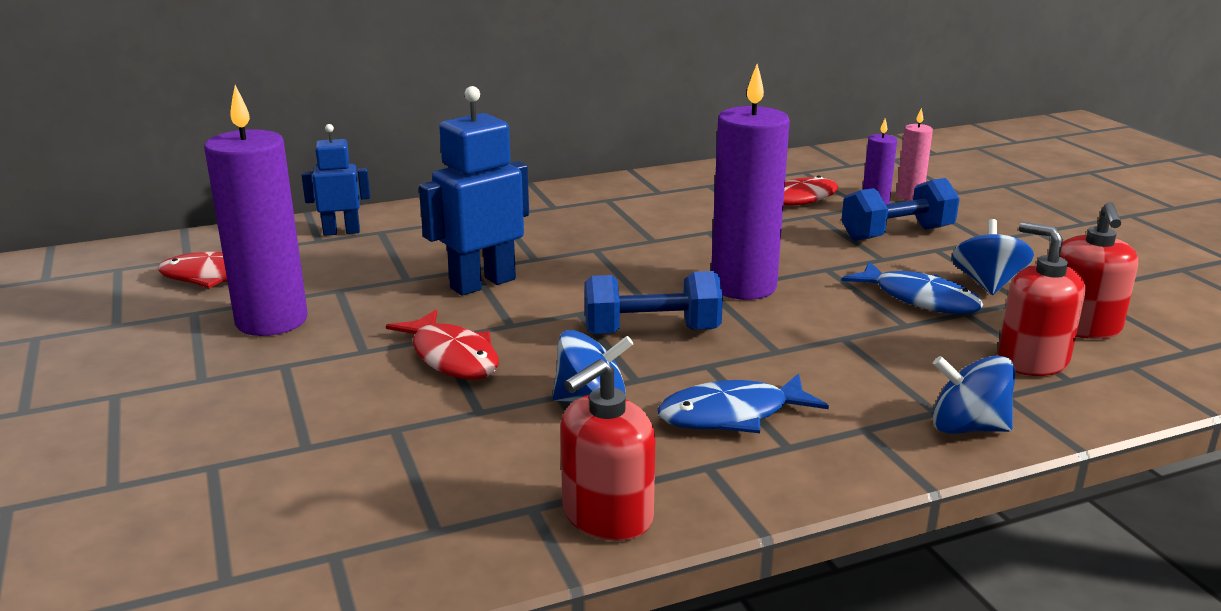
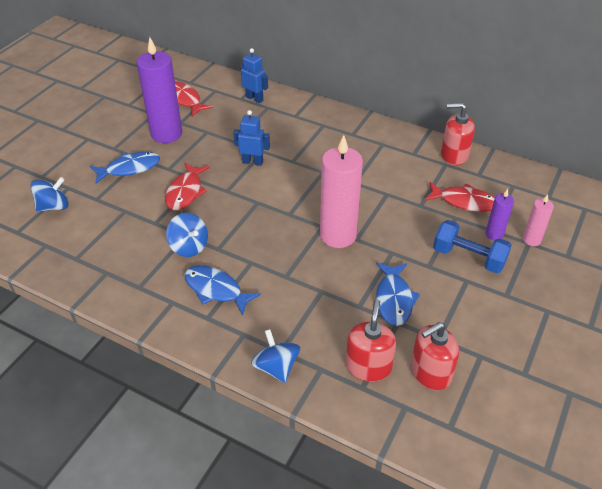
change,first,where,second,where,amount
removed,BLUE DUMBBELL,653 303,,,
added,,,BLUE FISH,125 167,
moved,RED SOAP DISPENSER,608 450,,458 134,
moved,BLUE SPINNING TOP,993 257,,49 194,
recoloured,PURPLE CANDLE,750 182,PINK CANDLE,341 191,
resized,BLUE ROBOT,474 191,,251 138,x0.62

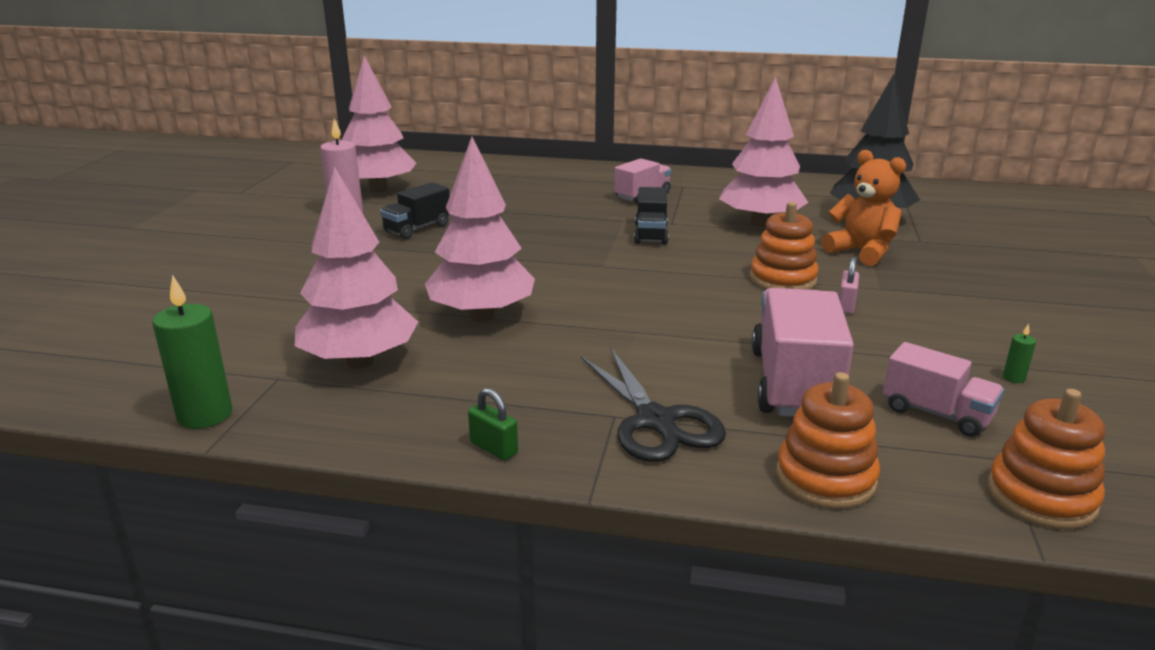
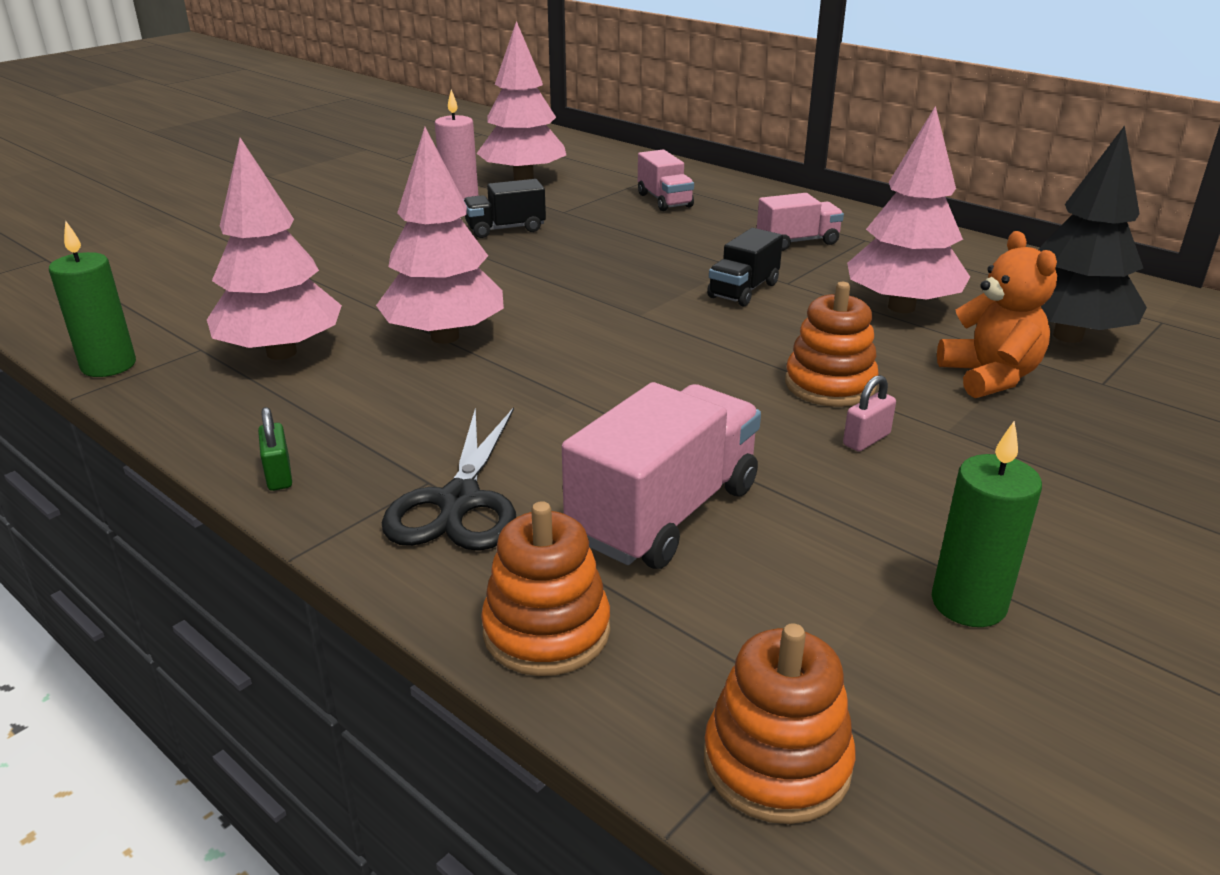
change,first,where,second,where,amount
moved,PINK TRUCK,943 389,,666 180,
resized,GREEN CANDLE,1019 353,,987 524,x2.32

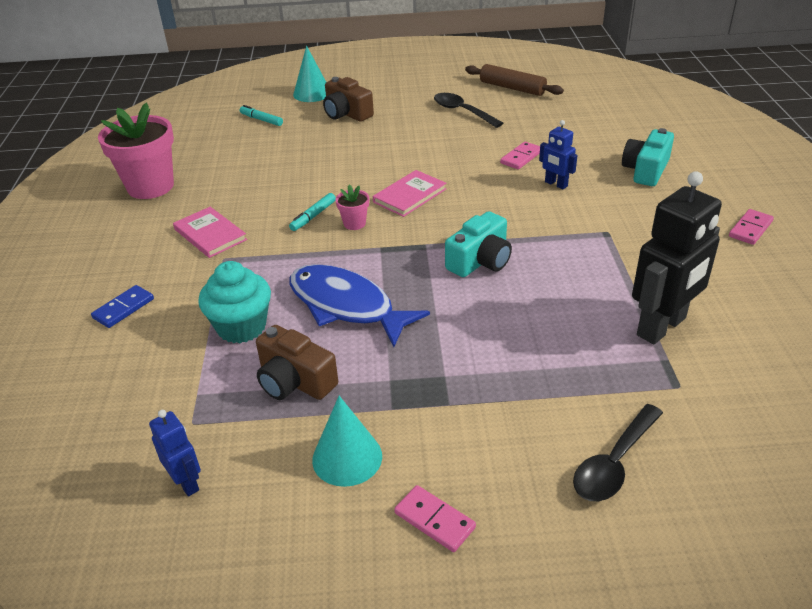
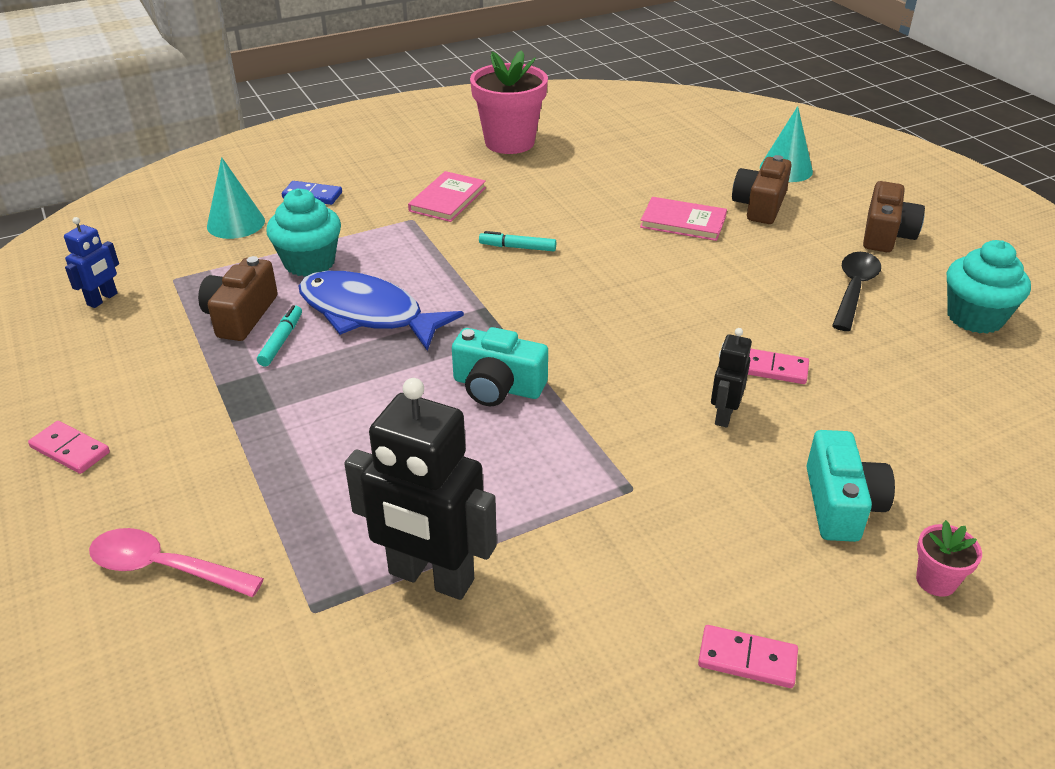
change,first,where,second,where,amount
added,,,BROWN CAMERA,894 216,
moved,TURQUOISE MARKER,261 115,,279 335,
moved,TURQUOISE CONE,347 441,,236 198,
moved,PINK FLOWER POT,352 207,,949 558,
moved,PINK BOOK,409 193,,683 219,
replaced,BROWN ROLLING PIN,514 80,TURQUOISE CUPCAKE,989 286,
recoloured,BLUE ROBOT,558 154,BLACK ROBOT,731 378,
recoloured,BLACK SPOON,618 452,PINK SPOON,176 562,
turned,BLUE FISH,359 305,,381 311,75 degrees counterclockwise
turned,PINK DOMINO,435 518,,69 447,75 degrees counterclockwise
turned,TURQUOISE CAMERA,648 157,,851 486,90 degrees clockwise

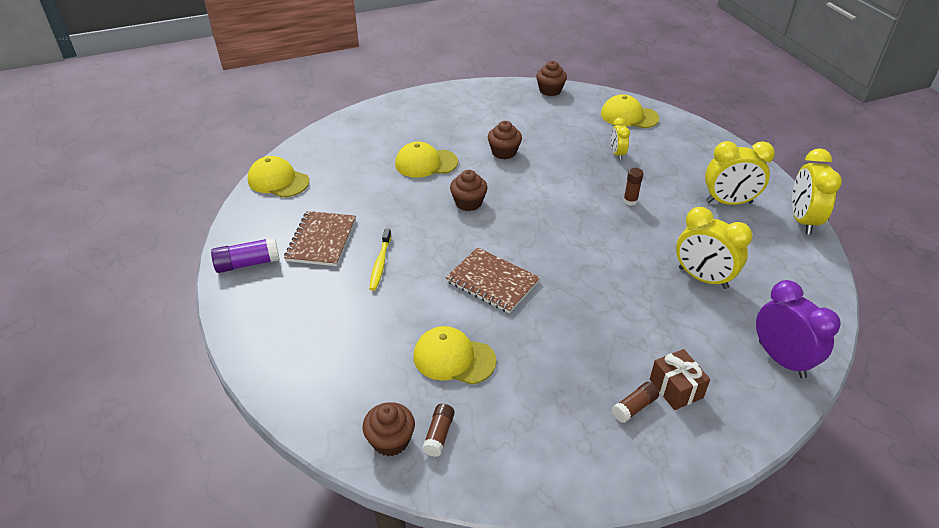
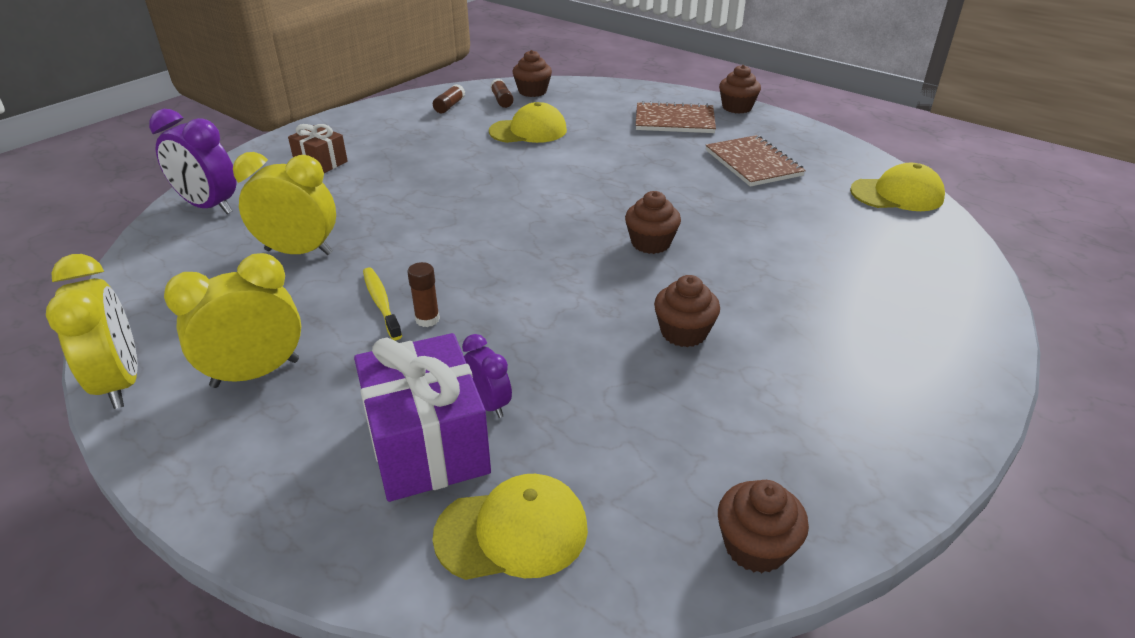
change,first,where,second,where,amount
removed,PURPLE GLUE STICK,245 255,,,
removed,YELLOW CAP,426 160,,,
added,,,PURPLE GIFT,422 417,
added,,,BROWN CUPCAKE,740 89,
moved,YELLOW TOOTHBRUSH,380 260,,382 303,
moved,BROWN NOTEBOOK,492 280,,676 117,
moved,BROWN GLUE STICK,635 402,,449 98,
recoloured,YELLOW CLOCK,620 139,PURPLE CLOCK,487 376,

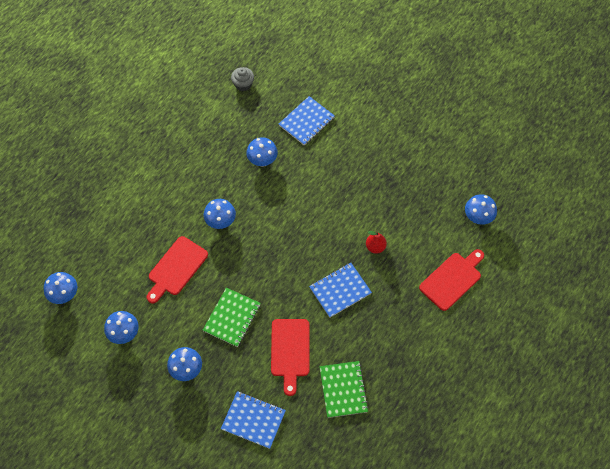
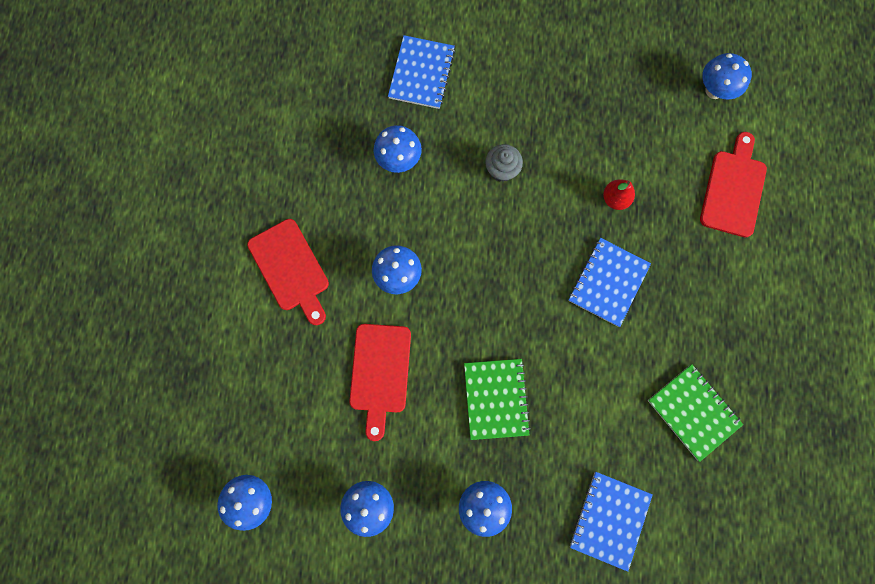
change,first,where,second,where,amount
moved,GREY CUPCAKE,242 79,,504 163,
moved,RED CUTTING BOARD,290 357,,288 272,
turned,BLUE NOTEBOOK,253 420,,611 522,60 degrees counterclockwise

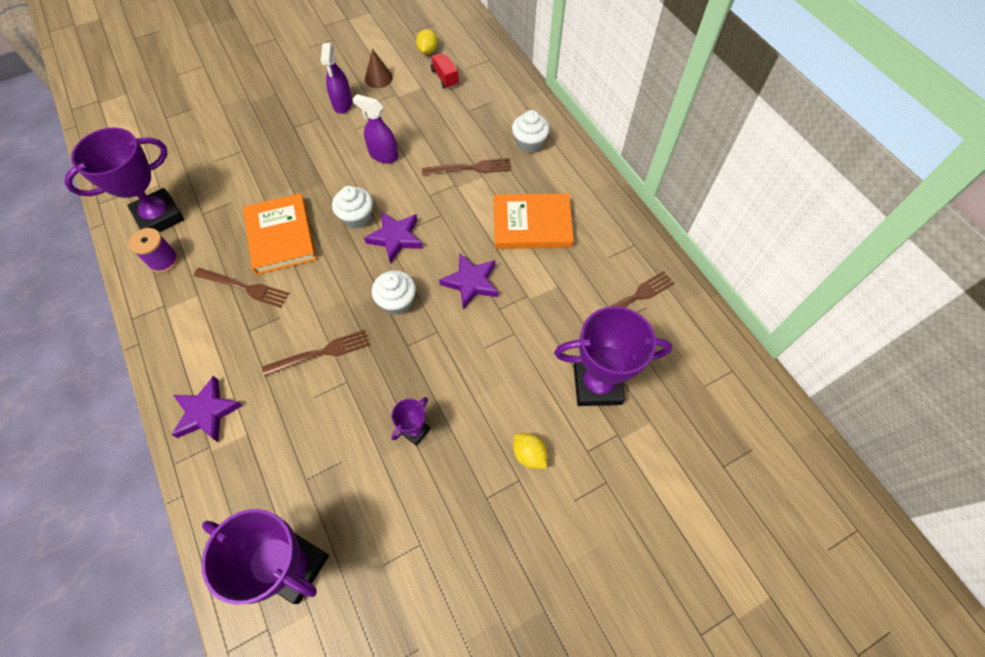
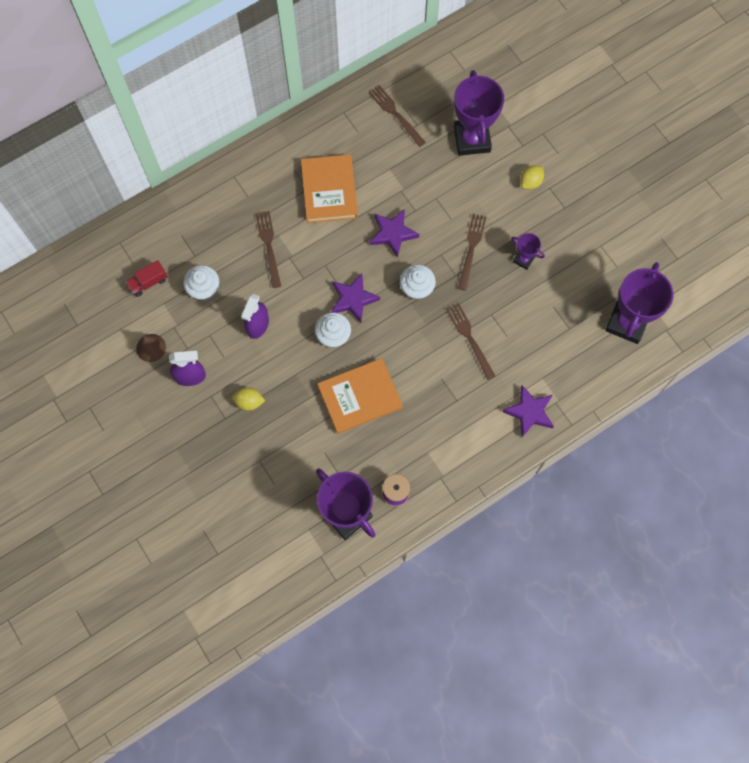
change,first,where,second,where,amount
moved,BROWN FORK,241 288,,471 252,
moved,YELLOW LEMON,427 41,,248 399,
moved,WHITE CUPCAKE,531 131,,201 283,

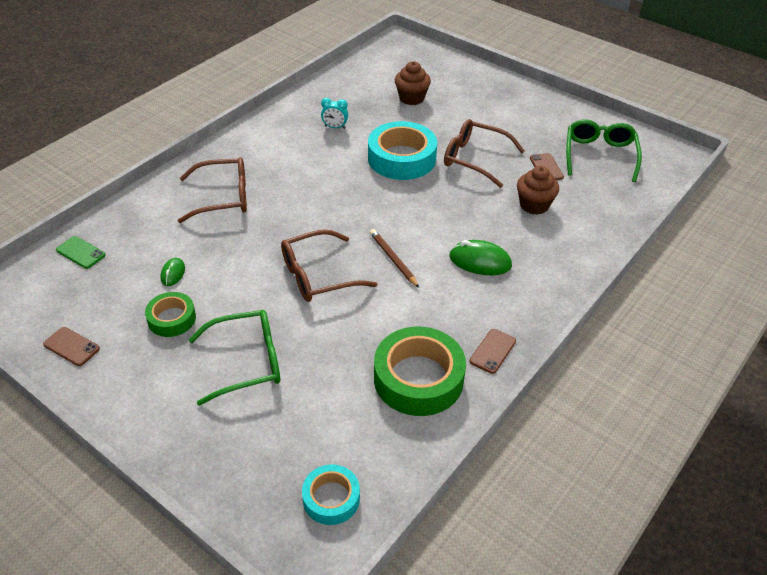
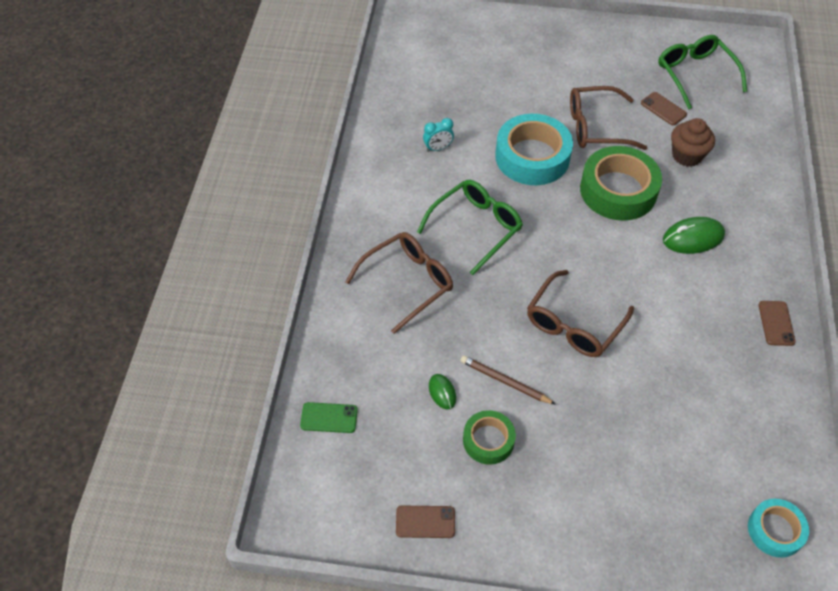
change,first,where,second,where,amount
removed,BROWN CUPCAKE,413 83,,,
moved,GREEN GLASSES,234 358,,470 227,
moved,BROWN PENCIL,394 258,,508 380,
moved,GREEN TAPE,420 371,,621 183,

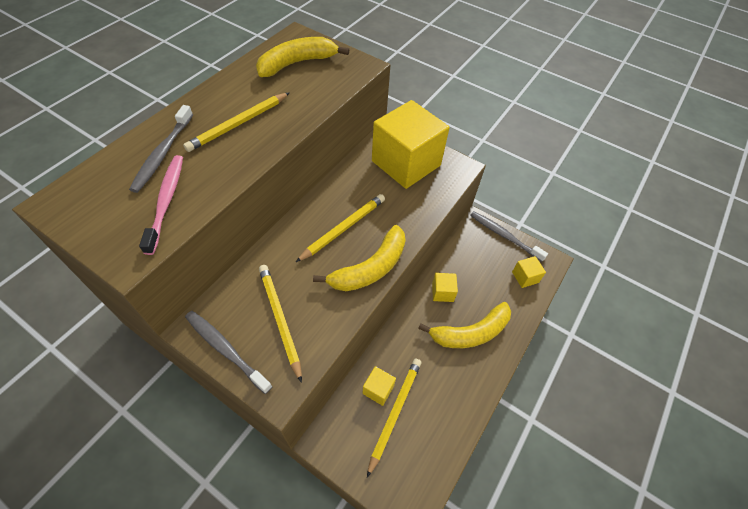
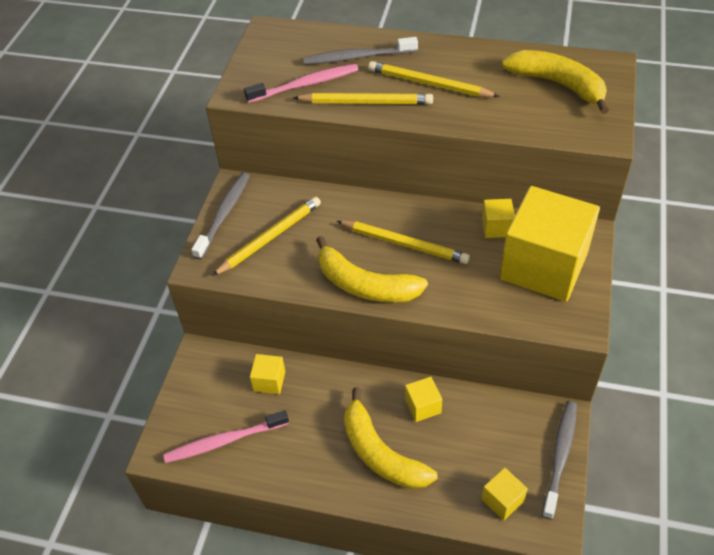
change,first,where,second,where,amount
added,,,PINK TOOTHBRUSH,226 436,
added,,,YELLOW CUBE,498 218,
moved,YELLOW PENCIL,394 417,,363 98,

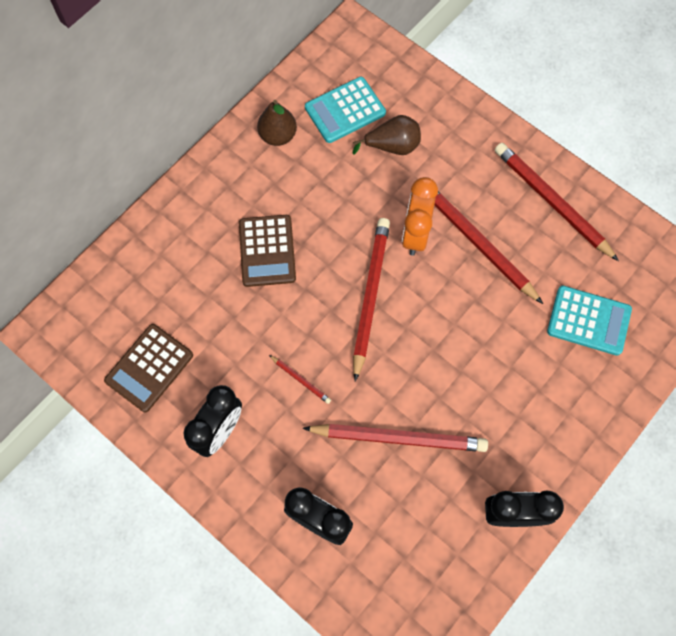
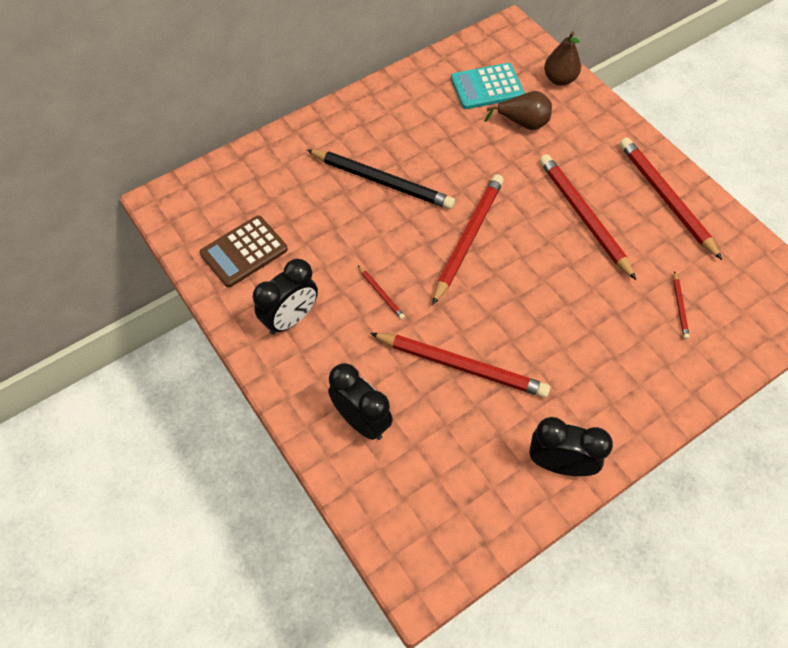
change,first,where,second,where,amount
removed,ORANGE CLOCK,420 216,,,
moved,BROWN PEAR,277 123,,562 58,
replaced,BROWN CALCULATOR,267 251,BLACK PENCIL,380 179,
replaced,TURQUOISE CALCULATOR,589 321,RED PENCIL,681 305,

